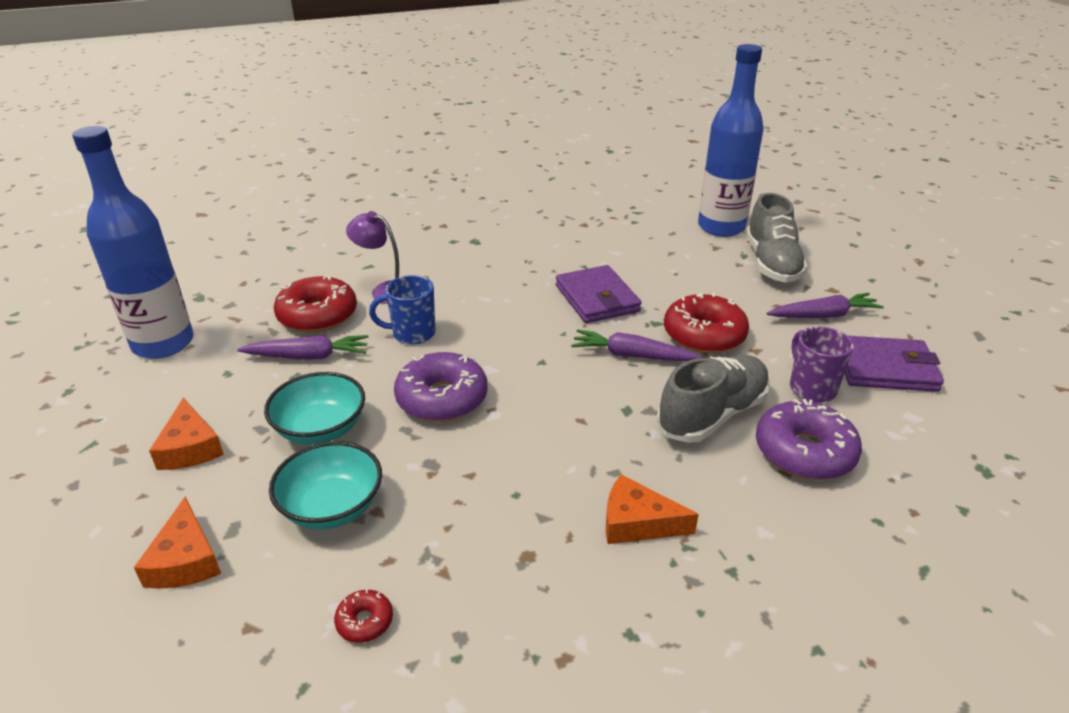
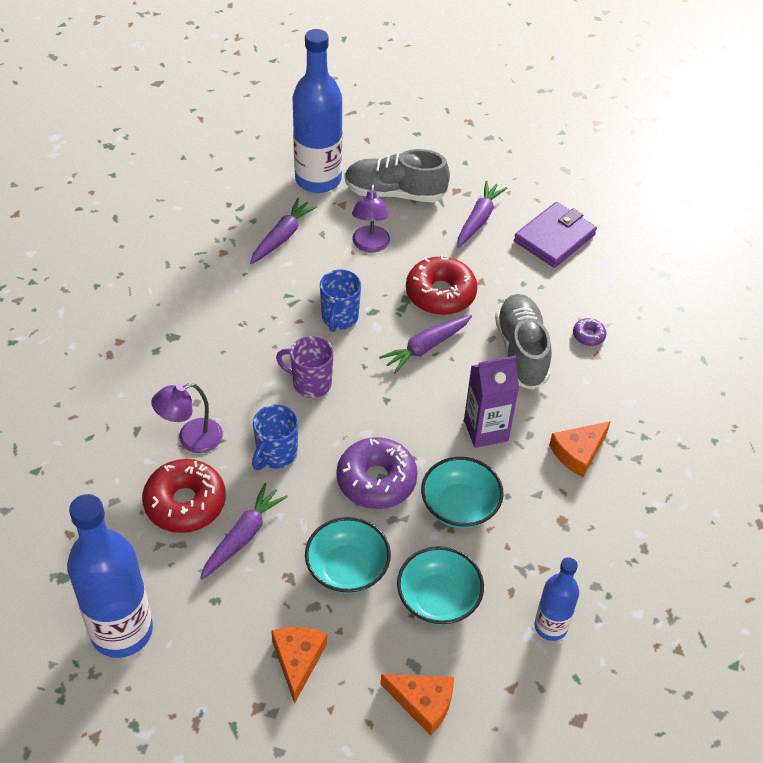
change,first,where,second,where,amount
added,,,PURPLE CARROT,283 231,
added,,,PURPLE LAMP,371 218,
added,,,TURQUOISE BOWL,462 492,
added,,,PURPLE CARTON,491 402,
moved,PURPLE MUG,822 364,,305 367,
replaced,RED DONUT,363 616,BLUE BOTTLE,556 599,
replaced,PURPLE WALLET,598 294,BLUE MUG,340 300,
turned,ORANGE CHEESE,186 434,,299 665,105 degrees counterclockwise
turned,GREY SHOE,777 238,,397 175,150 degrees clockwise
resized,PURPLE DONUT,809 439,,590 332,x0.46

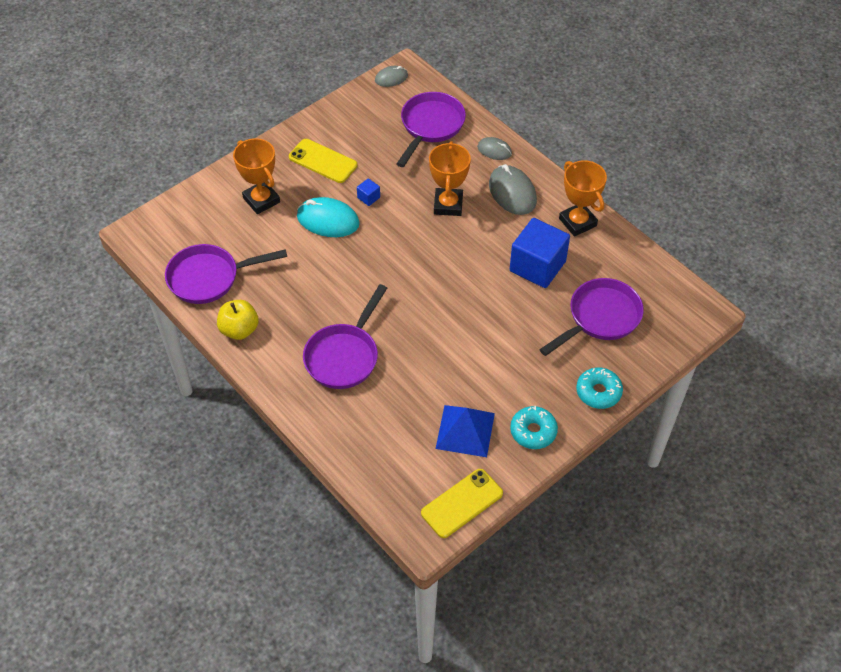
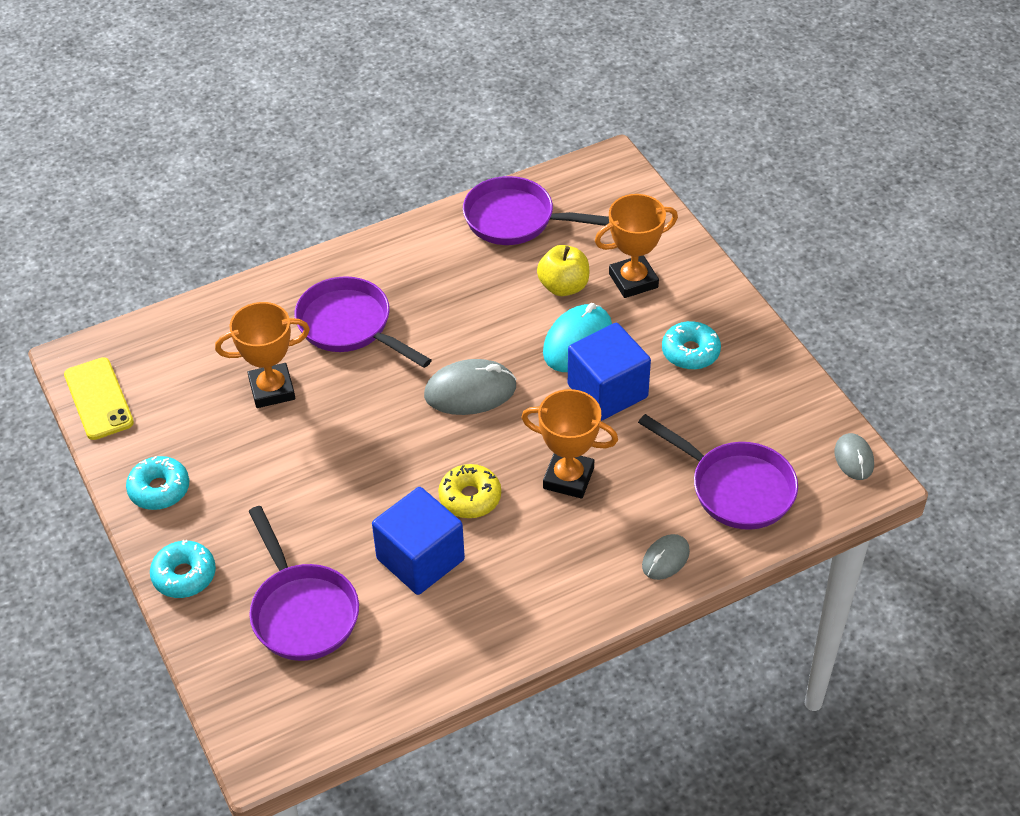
change,first,where,second,where,amount
removed,BLUE PYRAMID,465 431,,,
added,,,YELLOW DONUT,469 491,
moved,YELLOW APPLE,238 320,,563 270,
moved,GREY MOUSE,513 189,,470 387,
moved,ORANGE TROPHY,583 198,,262 355,
replaced,YELLOW PHONE,323 161,TURQUOISE DONUT,691 345,
turned,PURPLE PAN,226 274,,536 210,75 degrees counterclockwise
resized,BLUE CUBE,368 192,,609 372,x2.44

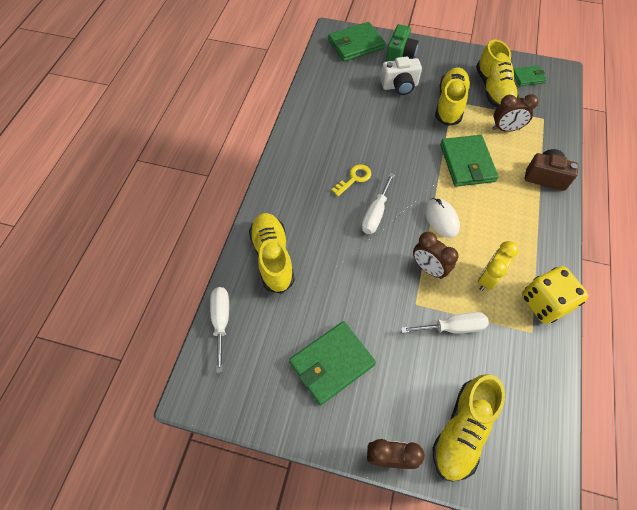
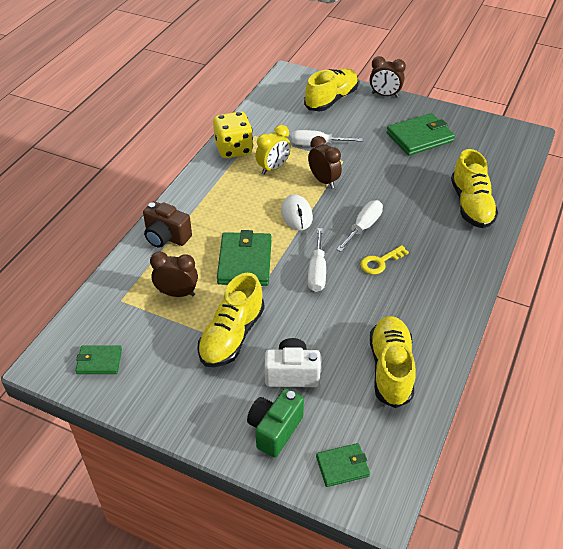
change,first,where,second,where,amount
moved,WHITE SCREWDRIVER,219 330,,317 260,
moved,YELLOW SHOE,497 74,,392 362,
resized,GREEN WALLET,357 42,,343 465,x0.56

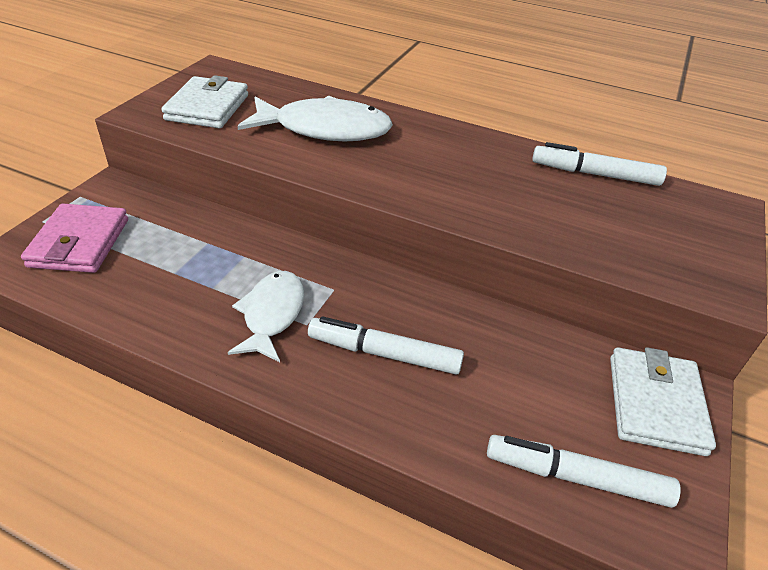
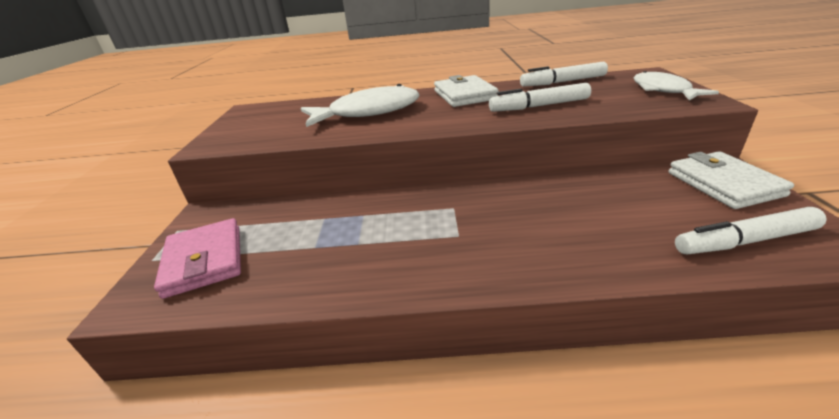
change,first,where,second,where,amount
moved,WHITE WALLET,204 101,,466 91,
moved,WHITE FISH,266 316,,676 85,
moved,WHITE MARKER,386 345,,540 97,

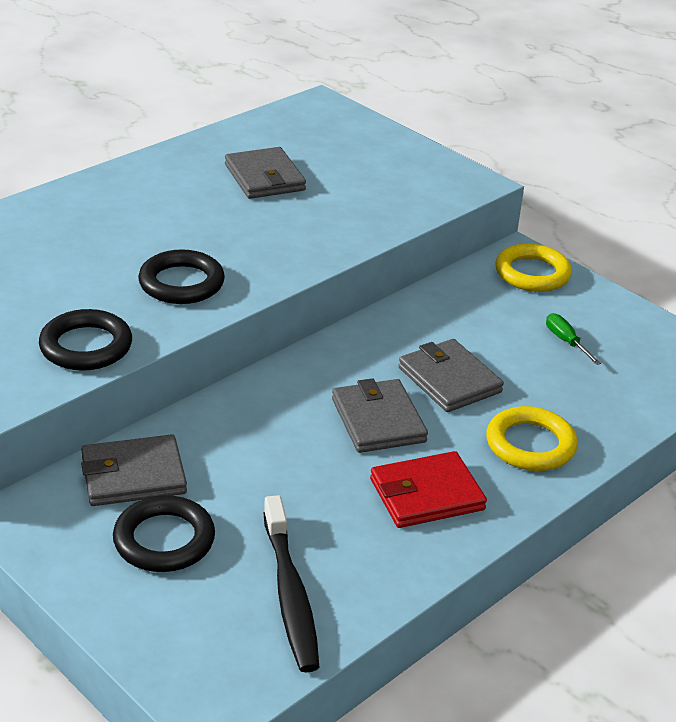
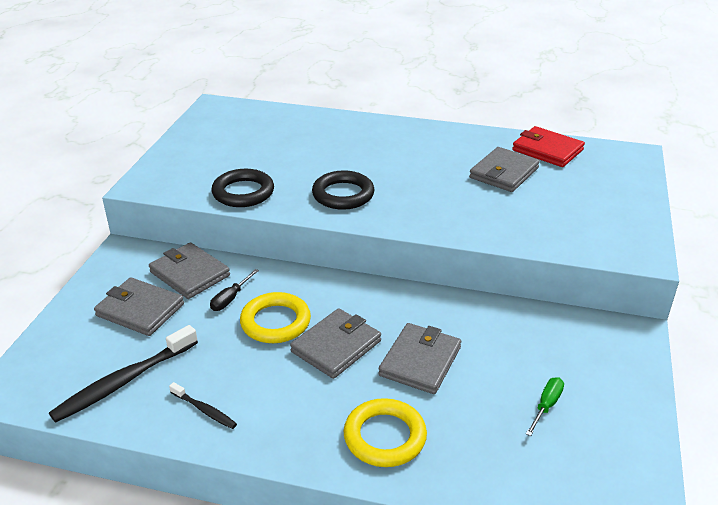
change,first,where,second,where,amount
added,,,BLACK TOOTHBRUSH,203 405,
added,,,BLACK SCREWDRIVER,234 290,
moved,RED WALLET,428 489,,548 146,
moved,YELLOW RING,533 268,,275 317,
replaced,BLACK RING,164 533,GREY WALLET,139 306,

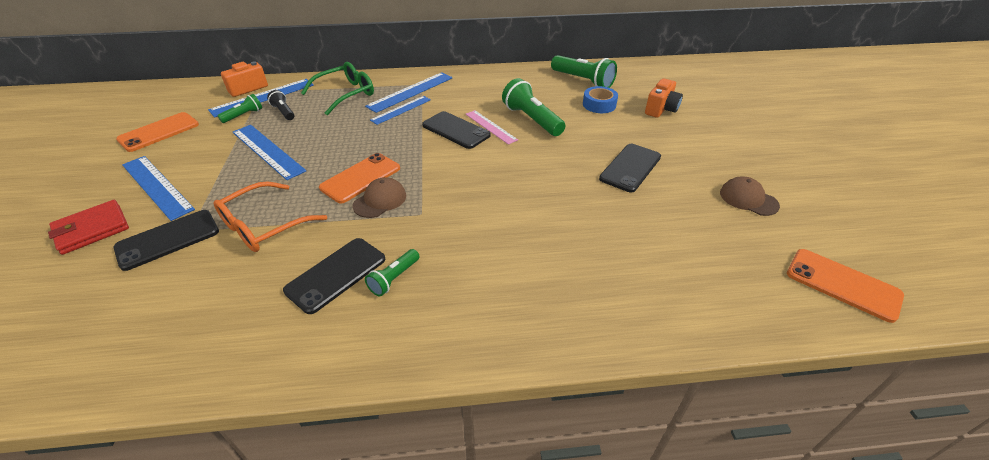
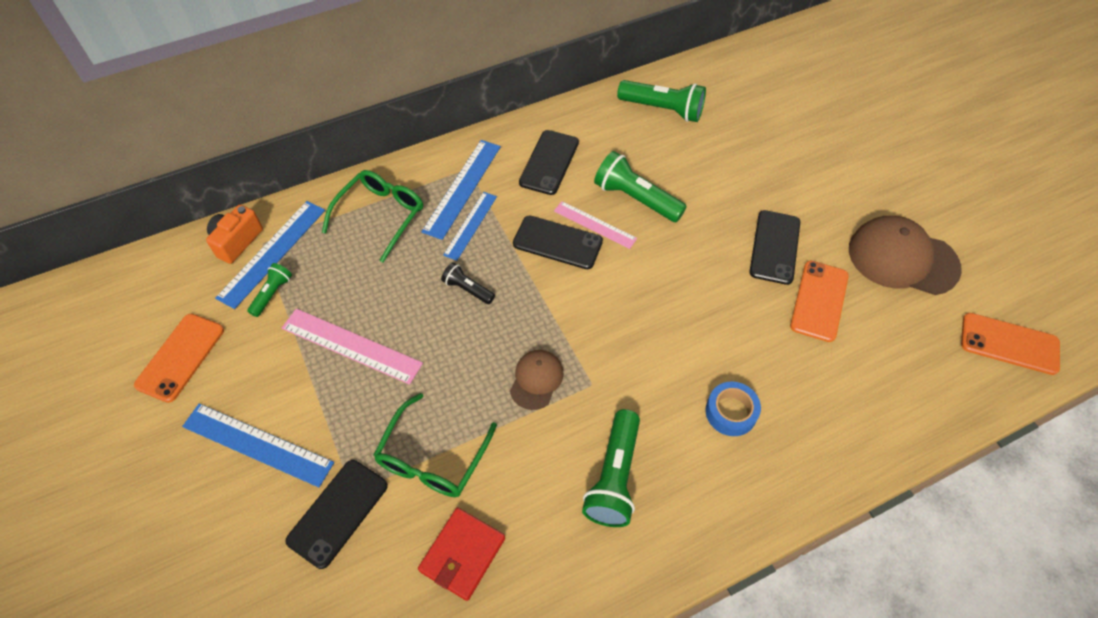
change,first,where,second,where,amount
removed,ORANGE CAMERA,664 98,,,
moved,RED WALLET,88 227,,461 554,
moved,BLACK FLASHLIGHT,281 105,,468 283,
moved,BLACK PHONE,334 276,,549 162,
moved,ORANGE PHONE,359 178,,819 301,
moved,BLUE TAPE,600 99,,733 408,
recoloured,ORANGE GLASSES,270 216,GREEN GLASSES,435 445,
recoloured,BLUE RULER,269 152,PINK RULER,352 347,
resized,GREEN FLASHLIGHT,392 272,,611 468,x1.82
resized,BROWN CAP,750 196,,905 255,x1.83

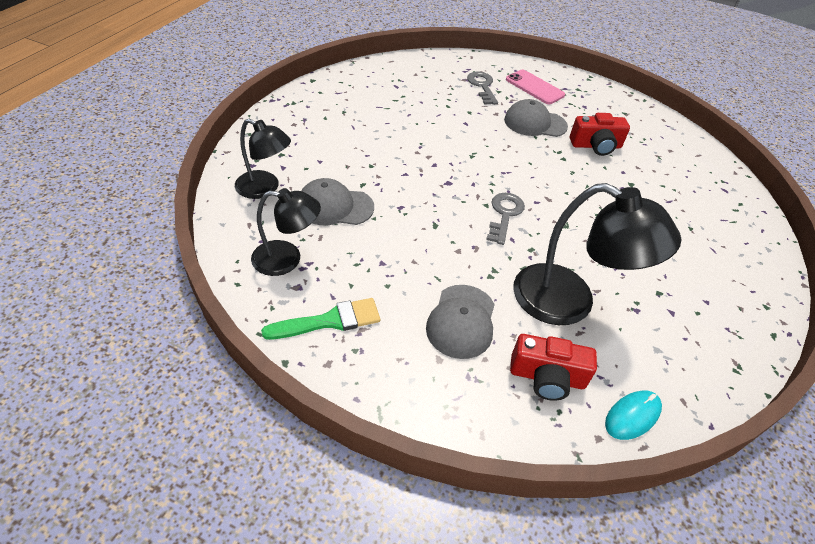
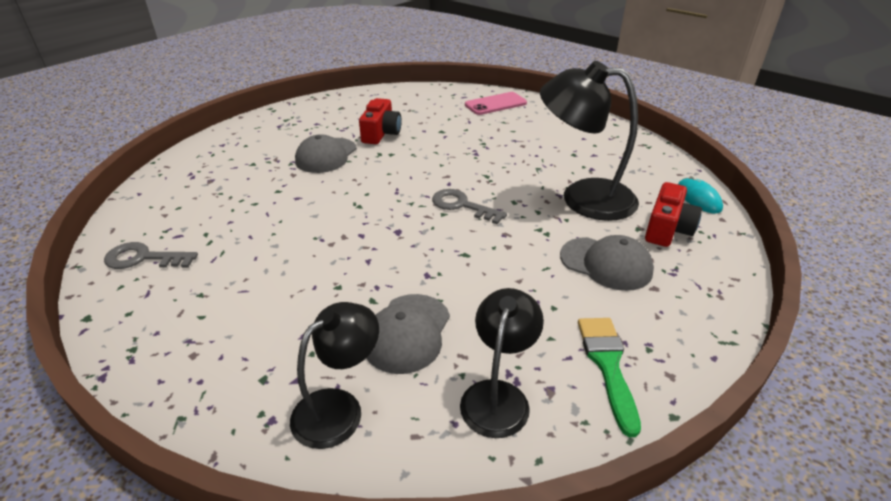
change,first,where,second,where,amount
moved,GREY KEY,482 88,,151 255,
moved,PINK PHONE,535 87,,496 103,
turned,BLACK LAMP,597 254,,589 141,120 degrees counterclockwise

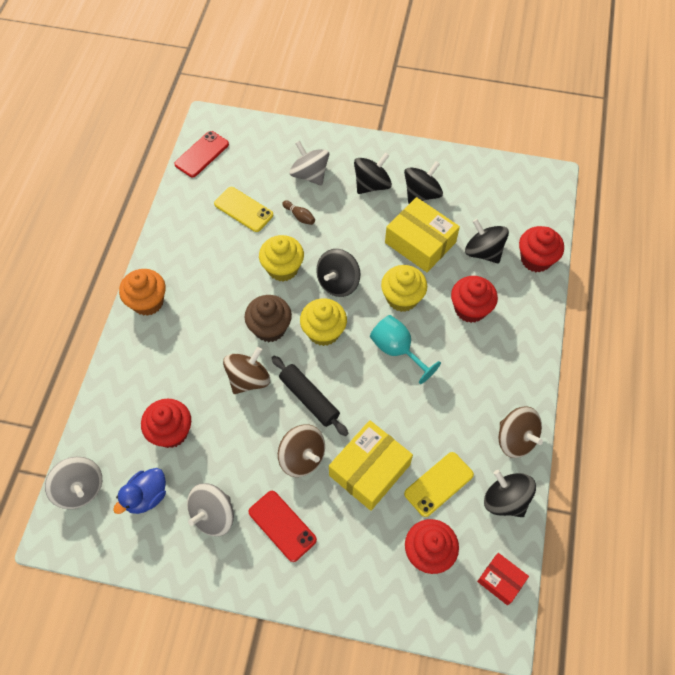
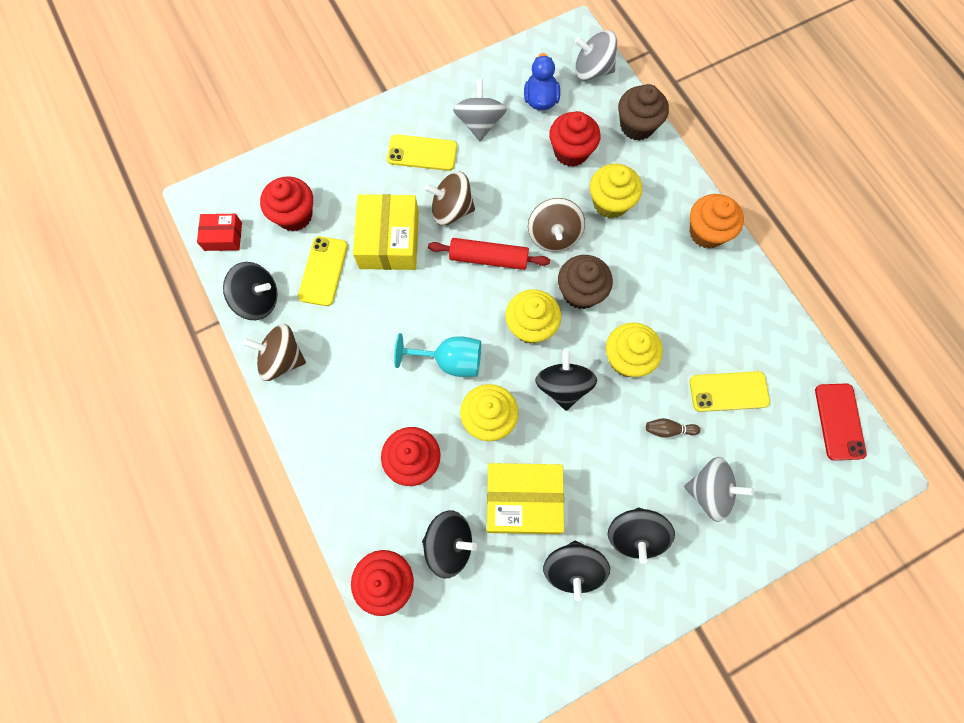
change,first,where,second,where,amount
added,,,YELLOW CUPCAKE,616 191,
added,,,BROWN CUPCAKE,643 112,
recoloured,RED PHONE,282 526,YELLOW PHONE,422 152,
recoloured,BLACK ROLLING PIN,310 396,RED ROLLING PIN,489 254,

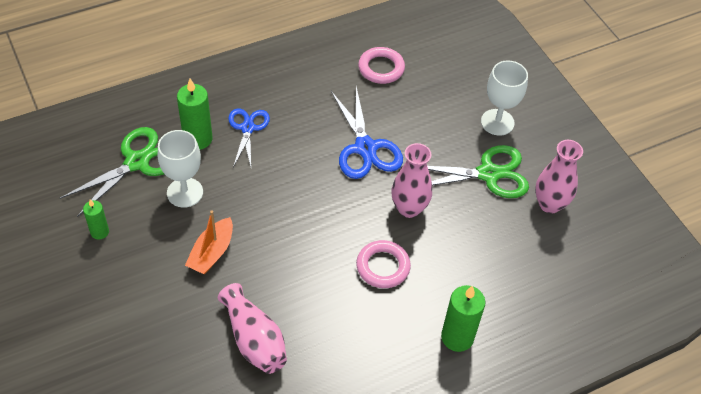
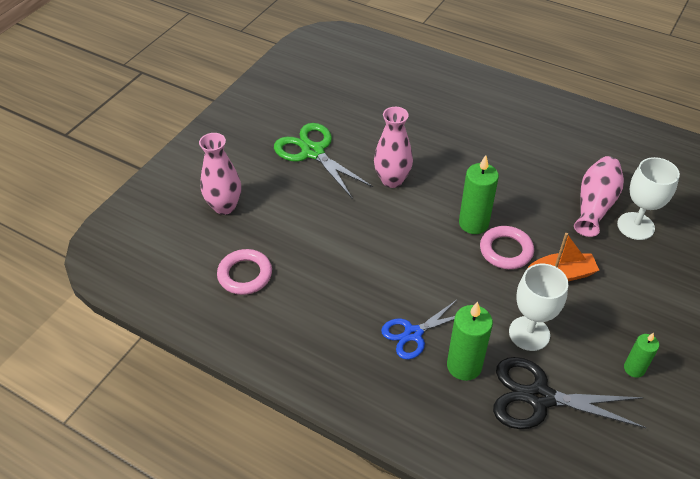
change,first,where,second,where,amount
removed,BLUE SCISSORS,367 133,,,
moved,PINK RING,383 264,,507 247,
moved,GREEN CANDLE,463 318,,479 194,
moved,WHITE GOBLET,504 98,,648 198,
moved,PINK VASE,559 177,,220 174,
recoloured,GREEN SCISSORS,112 172,BLACK SCISSORS,569 393,

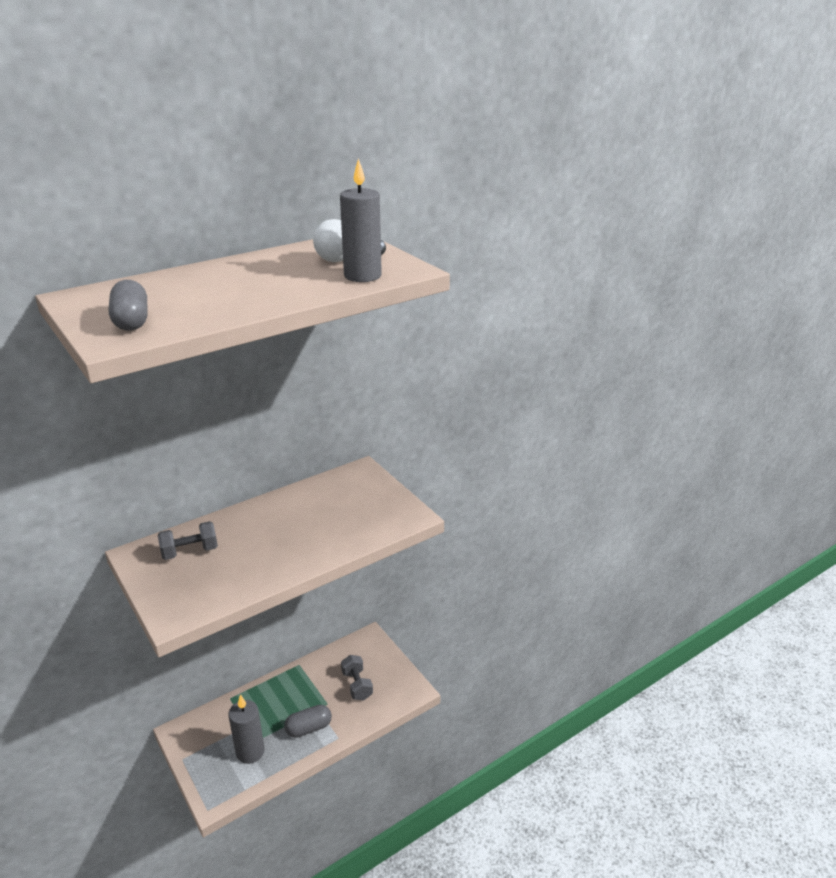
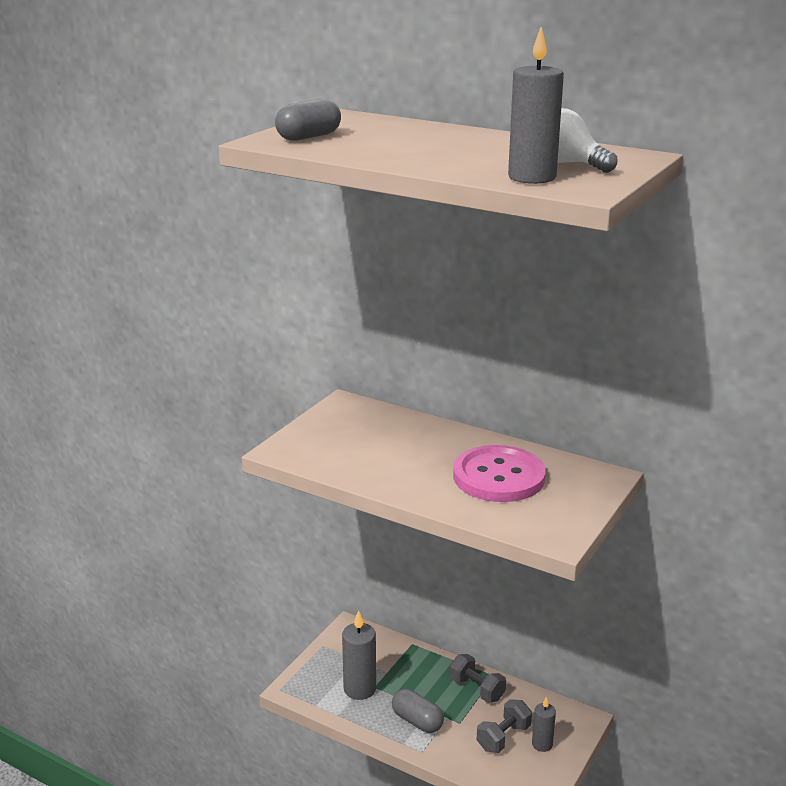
change,first,where,second,where,amount
added,,,PINK BUTTON,499 473,
added,,,GREY CANDLE,544 724,
moved,GREY DUMBBELL,188 540,,478 678,

